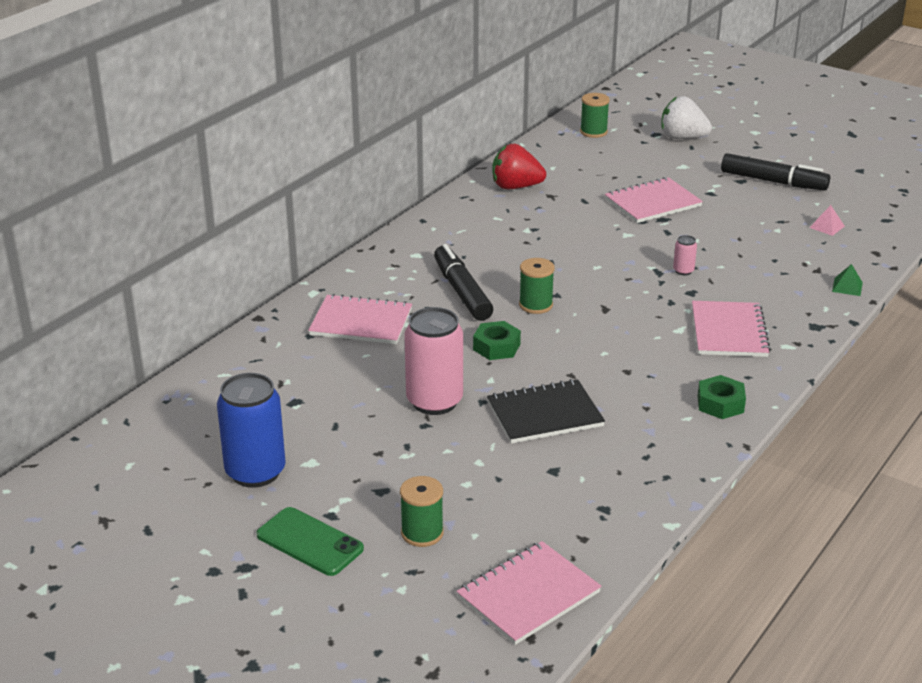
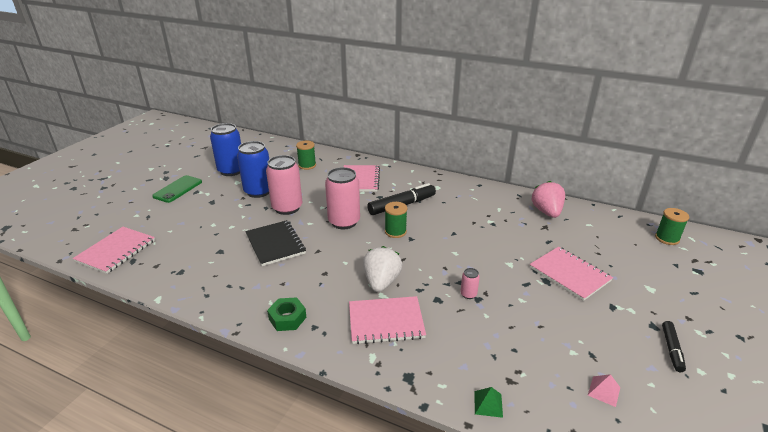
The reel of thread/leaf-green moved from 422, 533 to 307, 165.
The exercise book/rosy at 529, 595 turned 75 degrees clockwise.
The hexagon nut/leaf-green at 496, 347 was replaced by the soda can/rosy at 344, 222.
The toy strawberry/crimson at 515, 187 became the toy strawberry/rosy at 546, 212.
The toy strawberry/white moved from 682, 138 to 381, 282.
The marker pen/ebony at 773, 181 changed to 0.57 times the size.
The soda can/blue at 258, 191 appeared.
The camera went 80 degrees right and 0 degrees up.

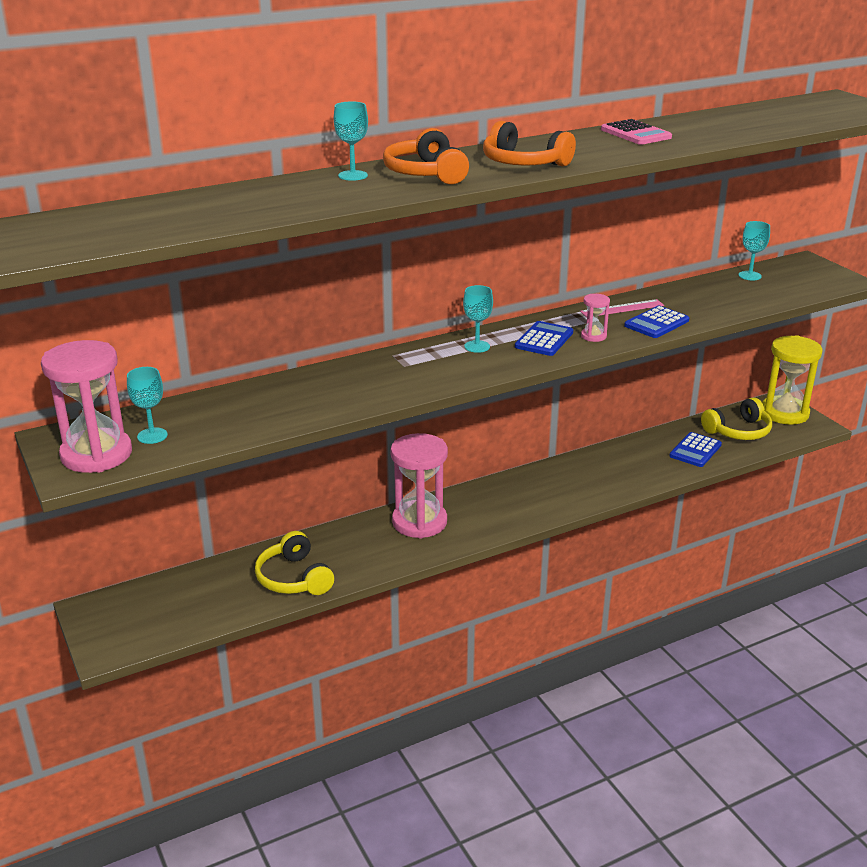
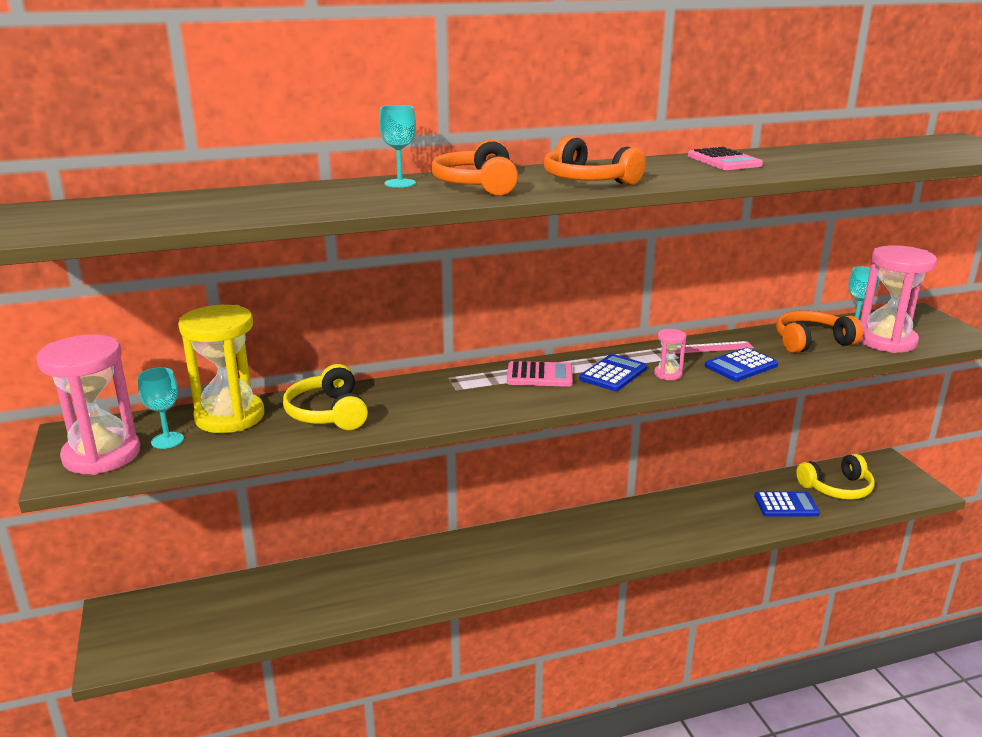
The headphones/yellow moved from 294, 578 to 328, 413.
The sand timer/rosy moved from 419, 522 to 886, 341.
The chalice/teal at 477, 346 was replaced by the adding machine/rosy at 539, 375.
The adding machine/blue at 695, 450 turned 135 degrees counterclockwise.
The sand timer/yellow moved from 784, 413 to 230, 417.
The headphones/bright orange at 811, 342 appeared.
The camera went 10 degrees right and 5 degrees down.

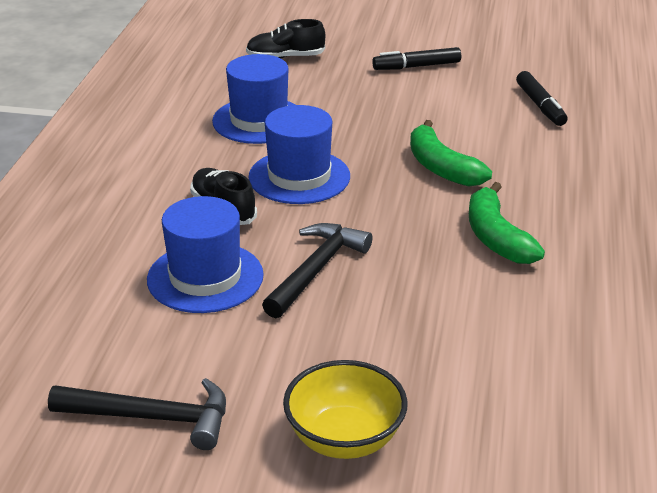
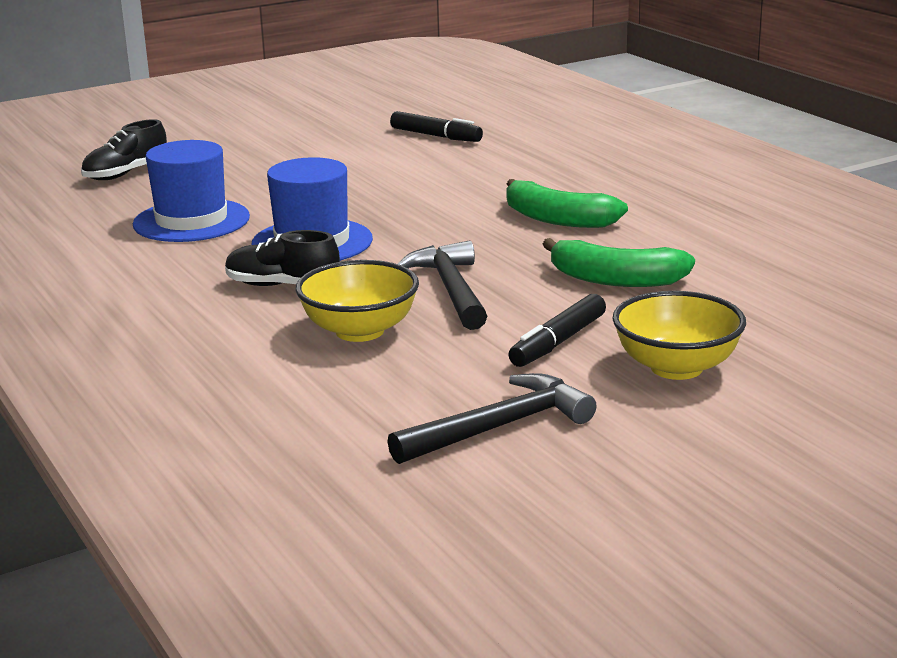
The tall hat/blue at 205, 277 was replaced by the serving bowl/yellow at 360, 331.
The marker pen/ebony moved from 416, 66 to 558, 342.
The banana/leaf-green moved from 441, 167 to 615, 280.
The camera went 40 degrees left and 10 degrees down.

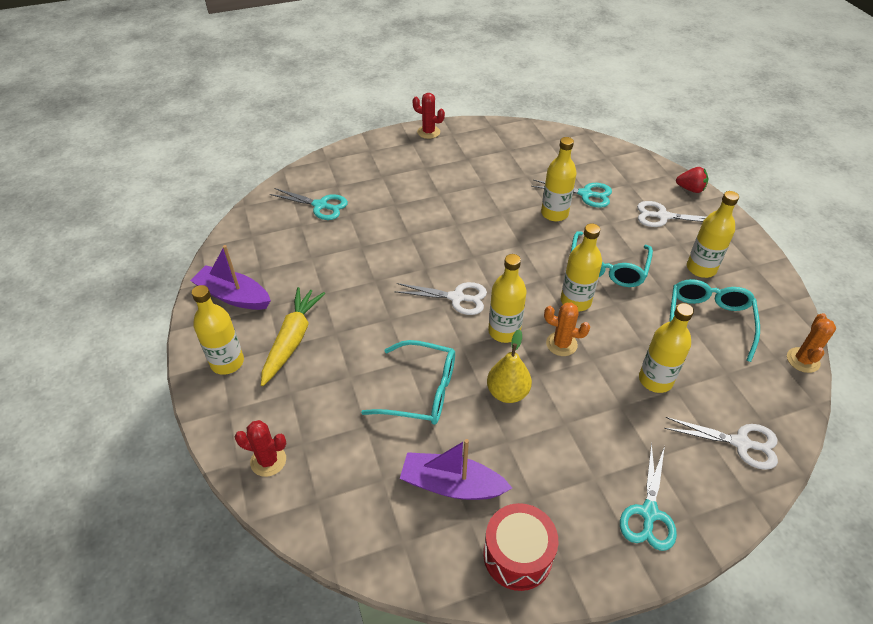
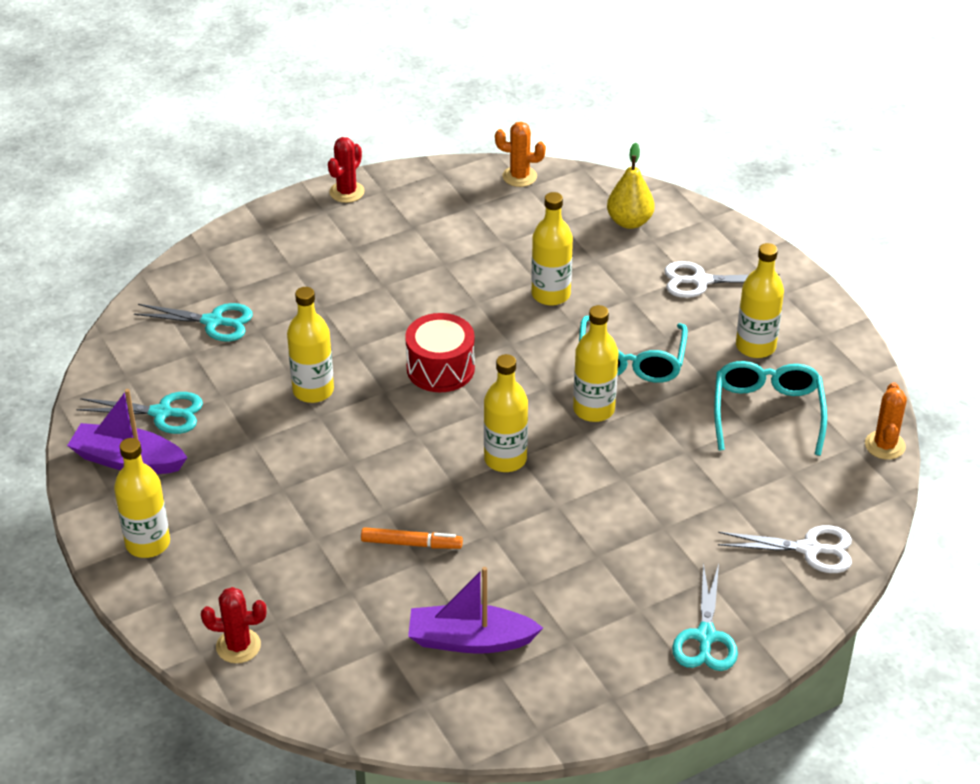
The carrot/yellow at 292, 340 disappeared.
The eyeglasses/teal at 421, 391 was replaced by the marker pen/bright orange at 411, 544.
The scissors/white at 456, 298 disappeared.
The saguaro cactus/crimson at 428, 132 turned 75 degrees counterclockwise.
The toy drum/crimson moved from 517, 555 to 440, 368.
The pear/yellow moved from 507, 392 to 629, 222.
The scissors/teal moved from 585, 194 to 162, 413.
The saguaro cactus/bright orange moved from 561, 344 to 519, 176.
The flask/yellow moved from 655, 380 to 313, 390.
The toy strawberry/crimson at 690, 189 disappeared.
The camera went 10 degrees left and 5 degrees down.

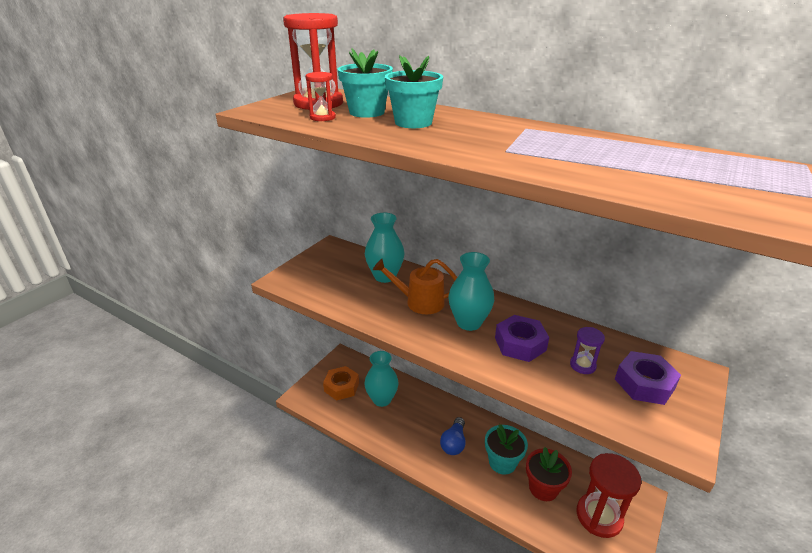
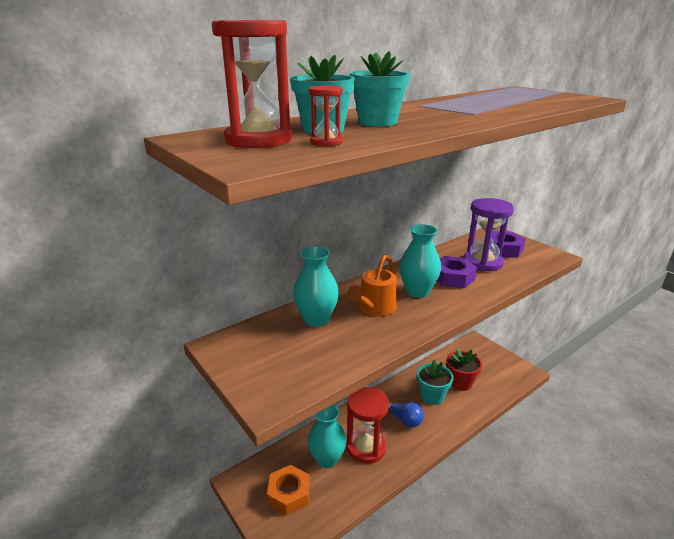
The sand timer/purple at 582, 365 changed to 2.08 times the size.
The sand timer/crimson moved from 599, 516 to 366, 448.
The camera went 70 degrees left and 5 degrees down.

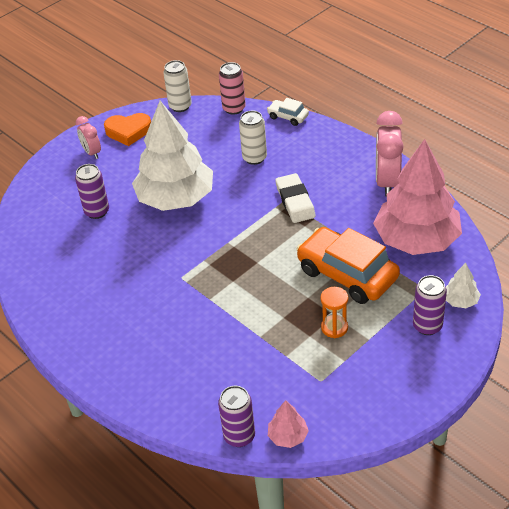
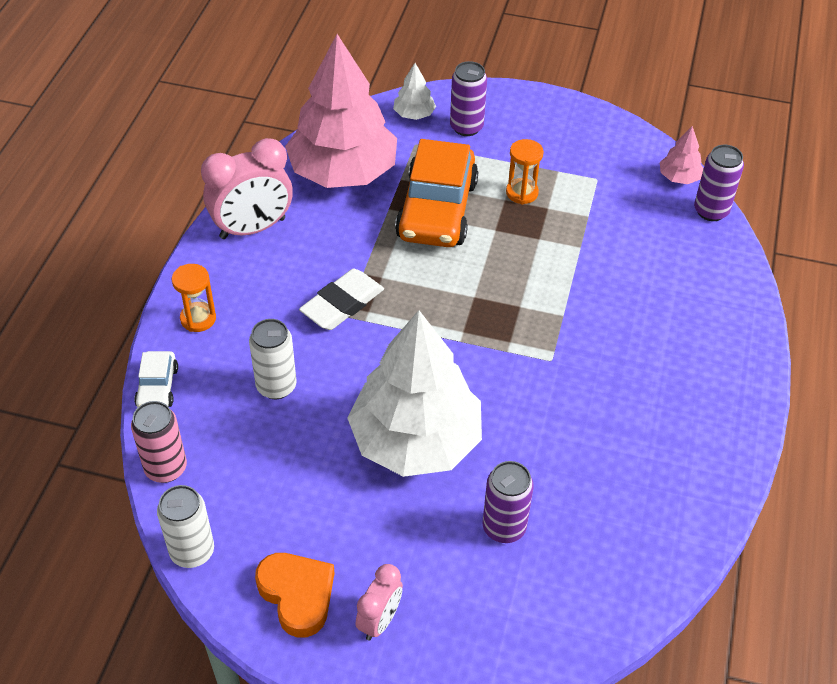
The sand timer/bright orange at 198, 318 appeared.
The camera went 125 degrees left and 5 degrees up.

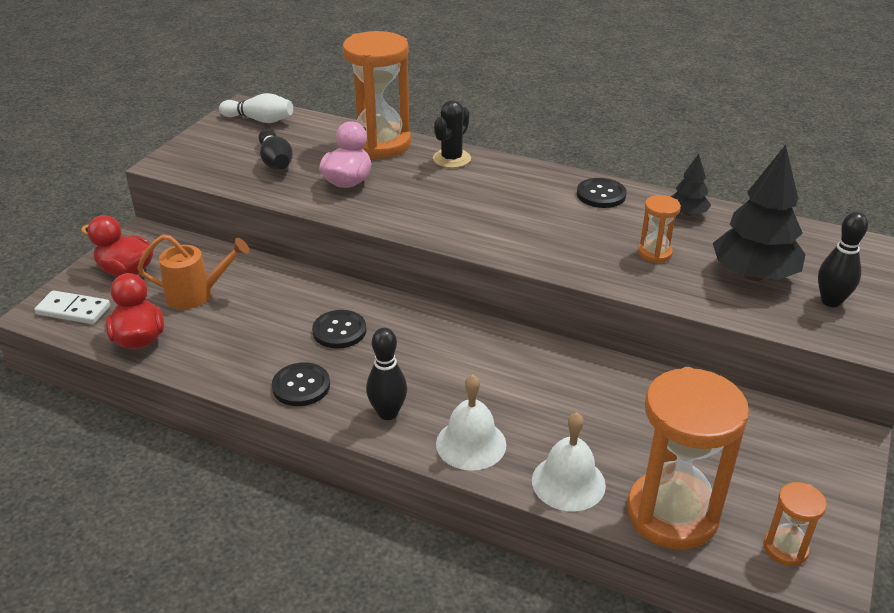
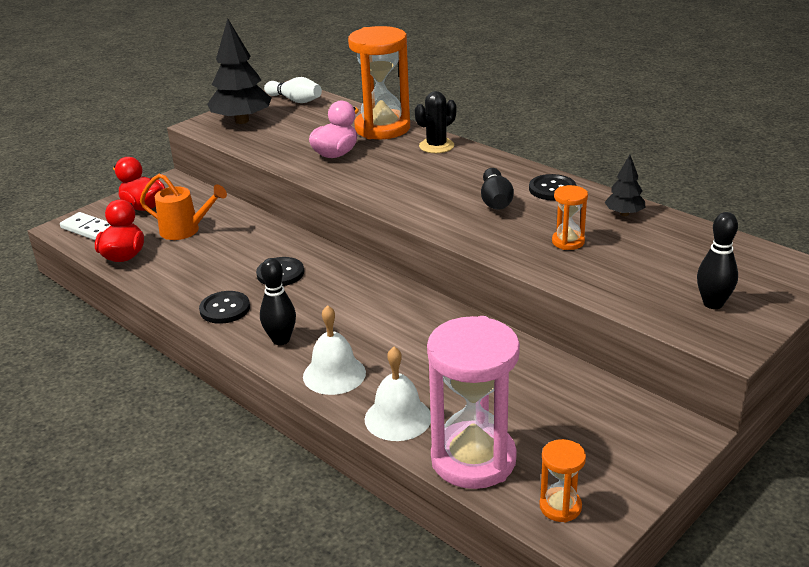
The skittle/ebony moved from 275, 161 to 495, 201.
The sand timer/bright orange at 672, 514 became the sand timer/rosy at 473, 459.
The toy tree/ebony moved from 753, 275 to 242, 121.
The camera went 20 degrees right and 5 degrees down.

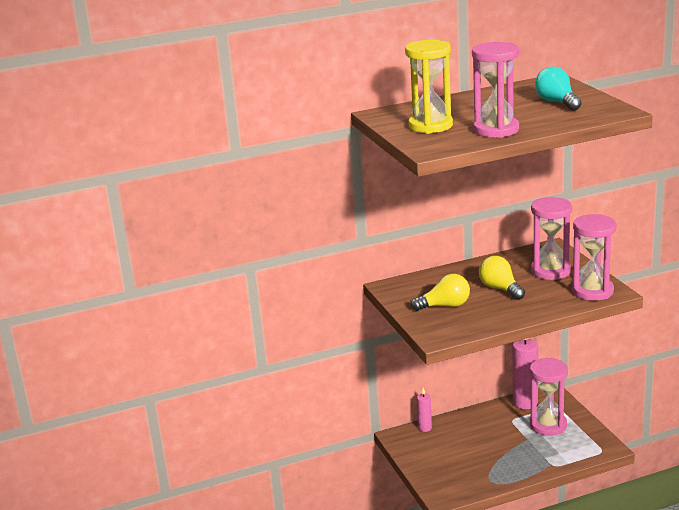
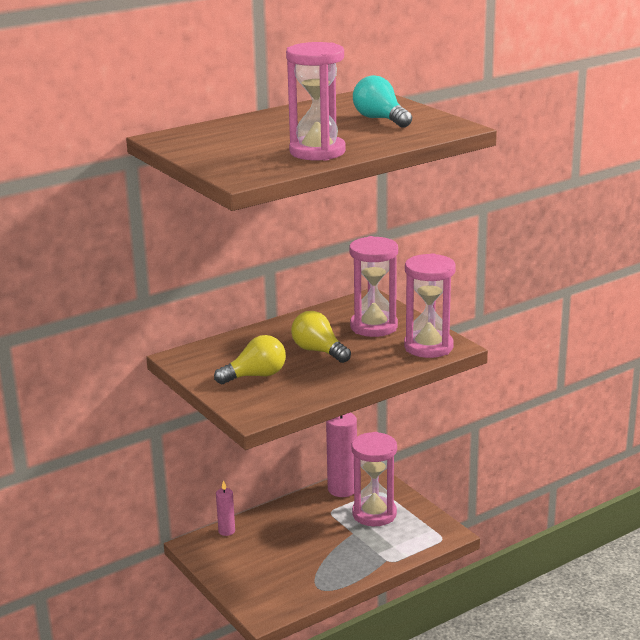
The sand timer/yellow at 430, 126 disappeared.
The camera went 15 degrees left and 0 degrees up.

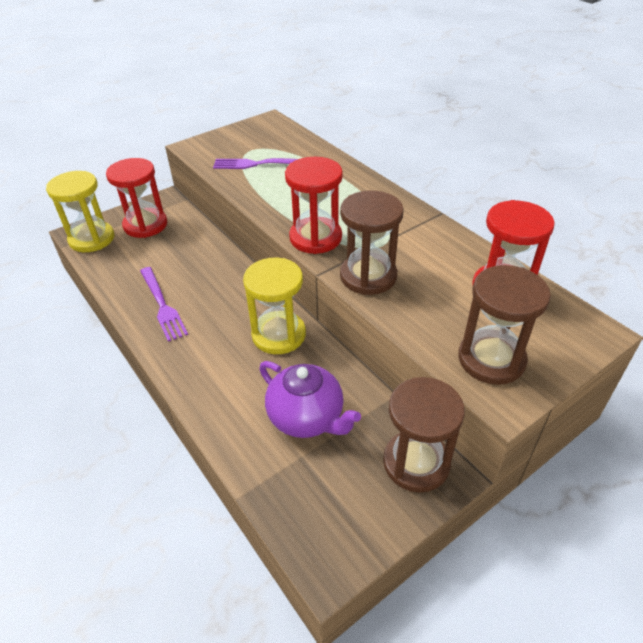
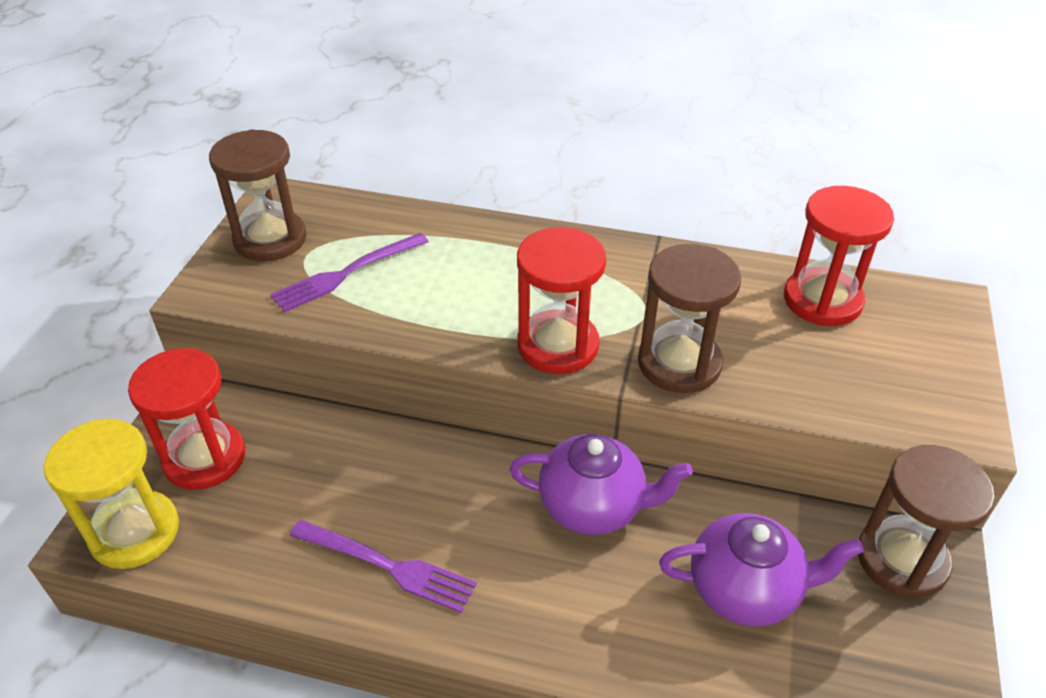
The sand timer/yellow at 279, 335 was replaced by the china teapot/purple at 593, 506.
The sand timer/brown moved from 491, 359 to 270, 239.
The camera went 40 degrees left and 0 degrees up.

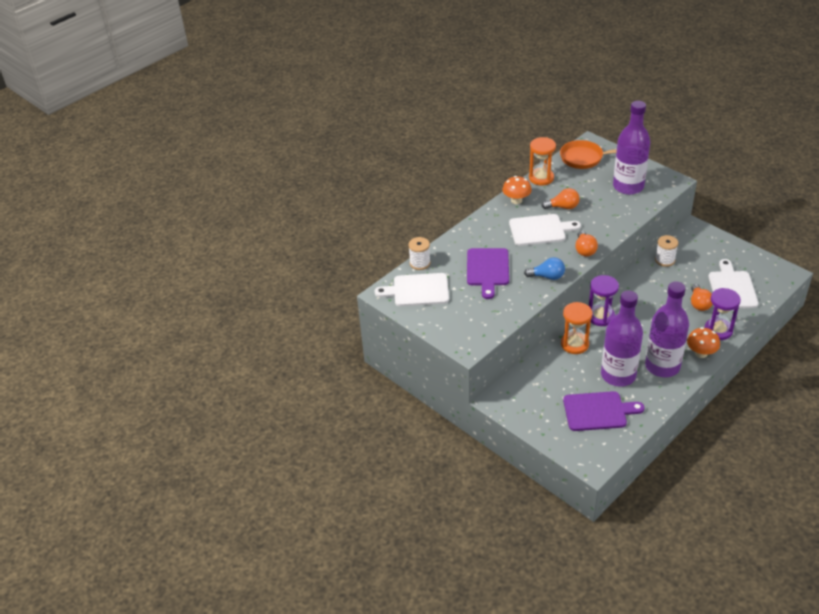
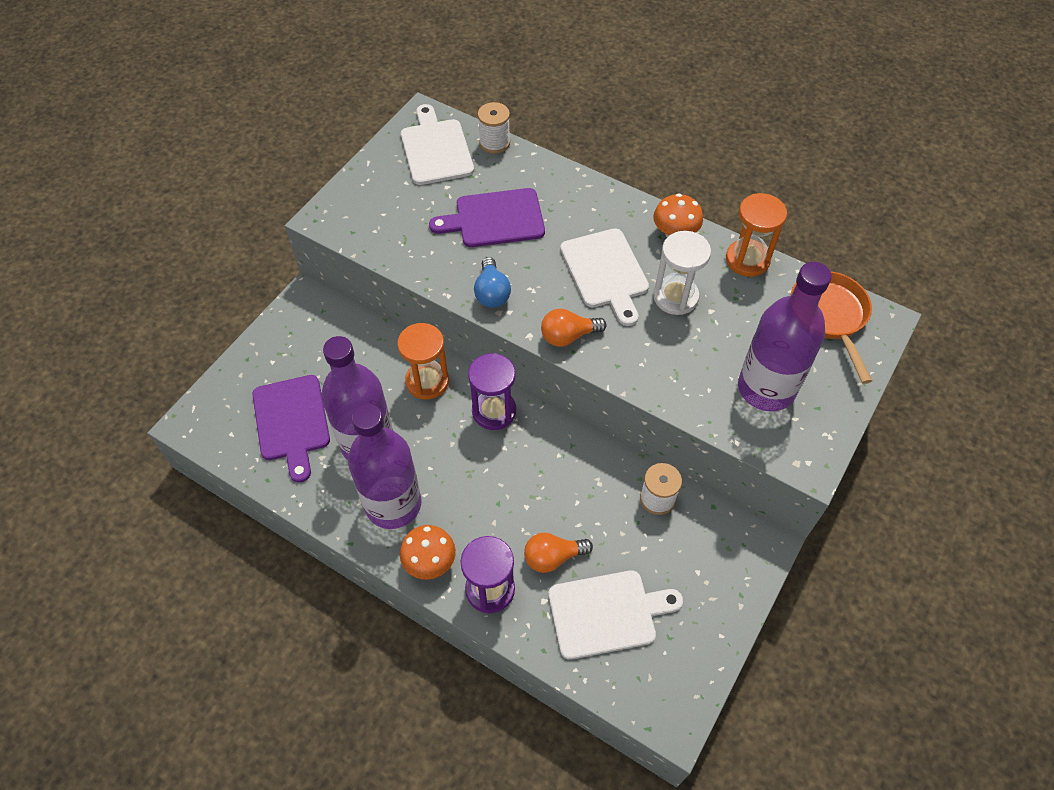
The bulb/bright orange at 563, 207 was replaced by the sand timer/white at 675, 297.
The camera went 75 degrees right and 15 degrees up.

